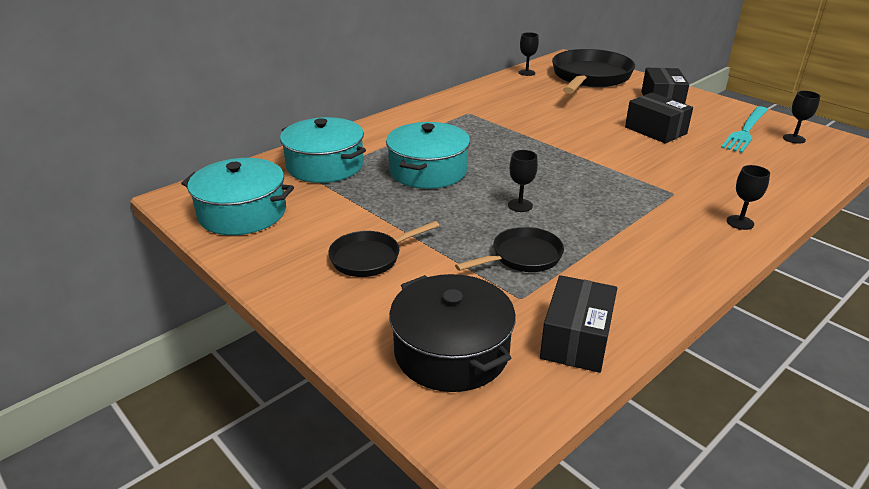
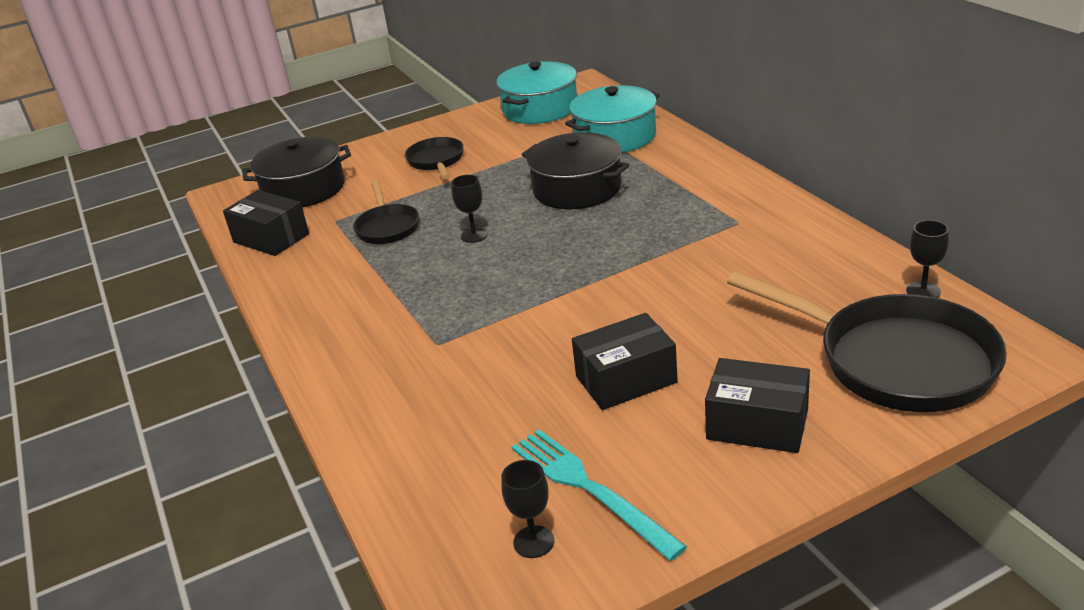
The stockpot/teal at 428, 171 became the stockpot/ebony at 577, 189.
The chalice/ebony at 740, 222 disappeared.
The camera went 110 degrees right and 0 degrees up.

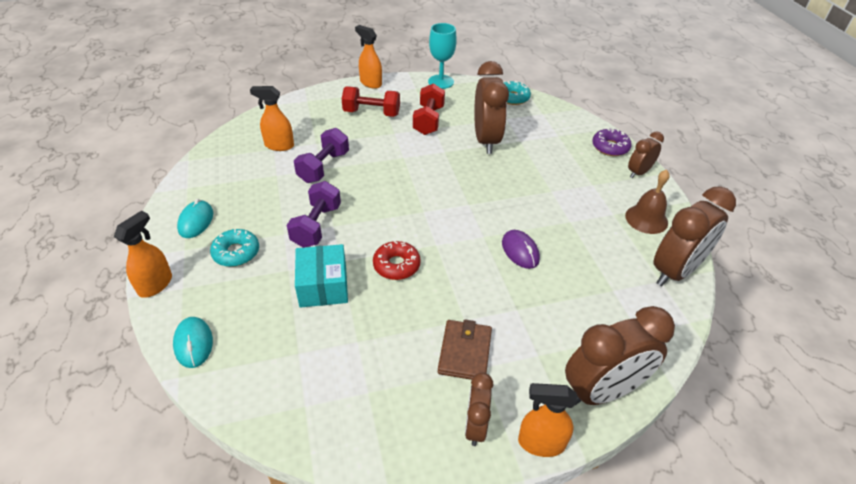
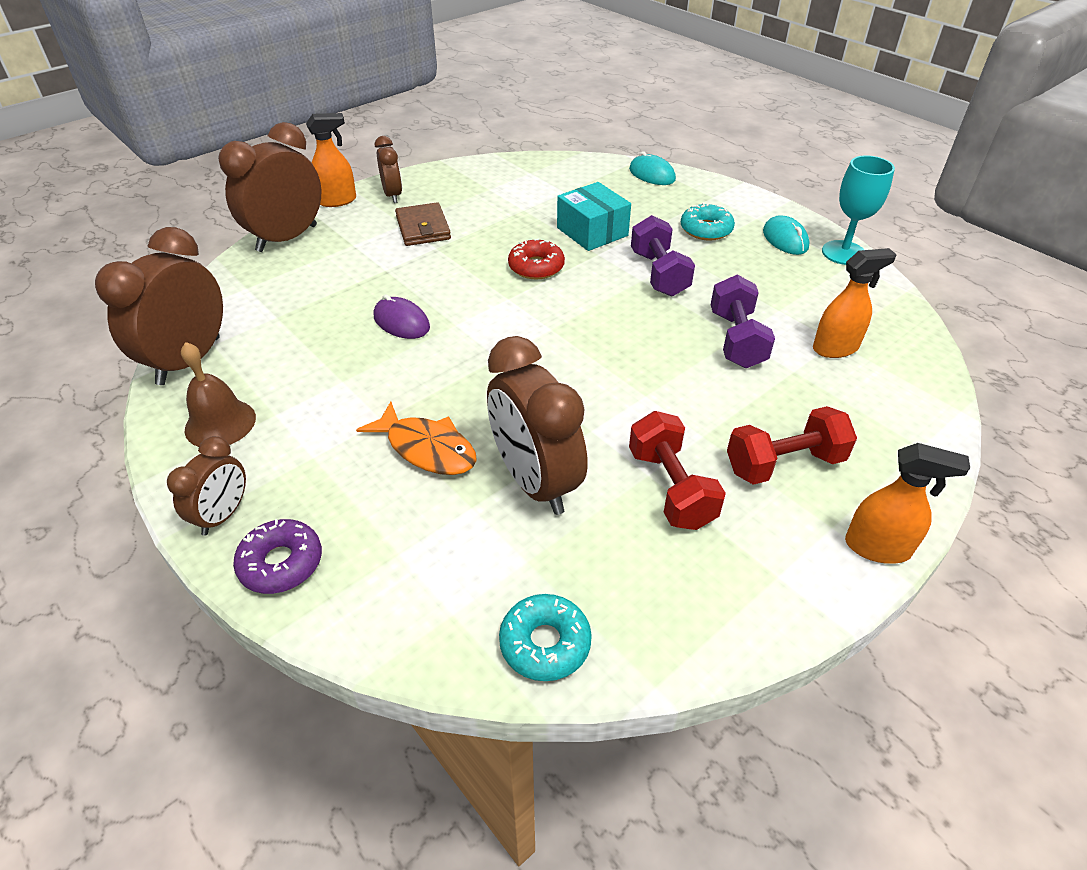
The sprayer/bright orange at 155, 284 disappeared.
The chalice/teal moved from 441, 82 to 843, 253.
The fish figure/bright orange at 427, 448 appeared.
The camera went 155 degrees right and 0 degrees up.

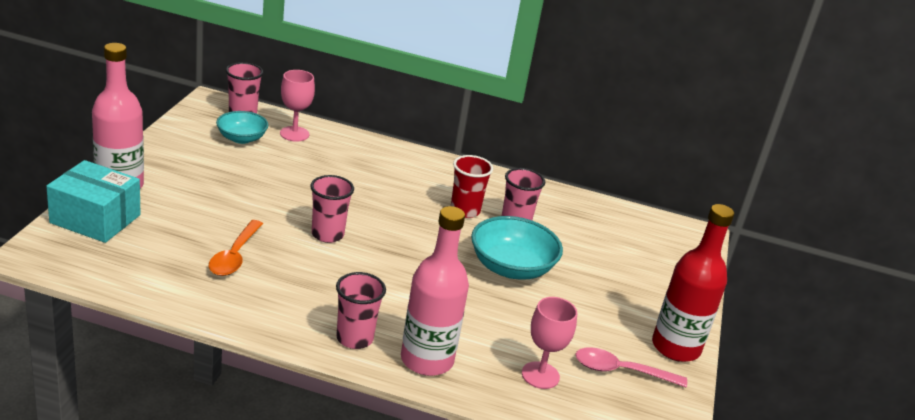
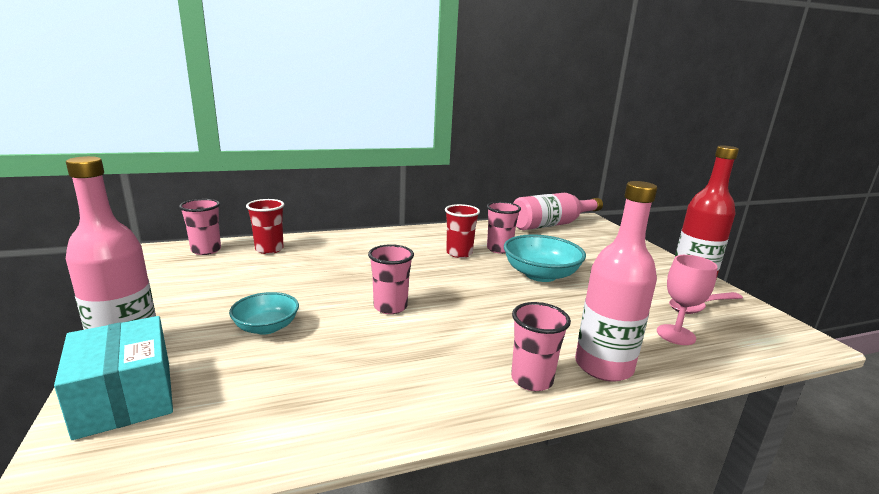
The package/teal at 95, 219 turned 75 degrees clockwise.
The spoon/bright orange at 235, 256 disappeared.
The serving bowl/teal moved from 241, 138 to 266, 327.
The chalice/rosy at 294, 134 was replaced by the tumbler/crimson at 269, 249.
The flask/rosy at 552, 224 appeared.
The camera went 30 degrees left and 10 degrees down.

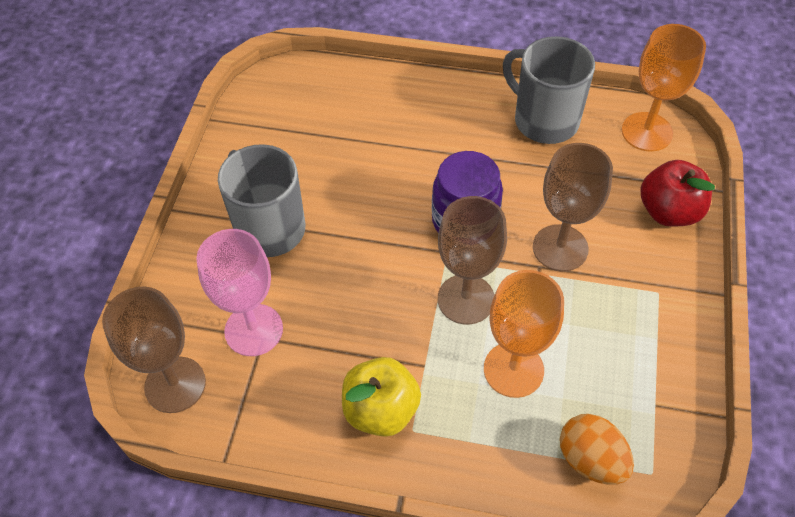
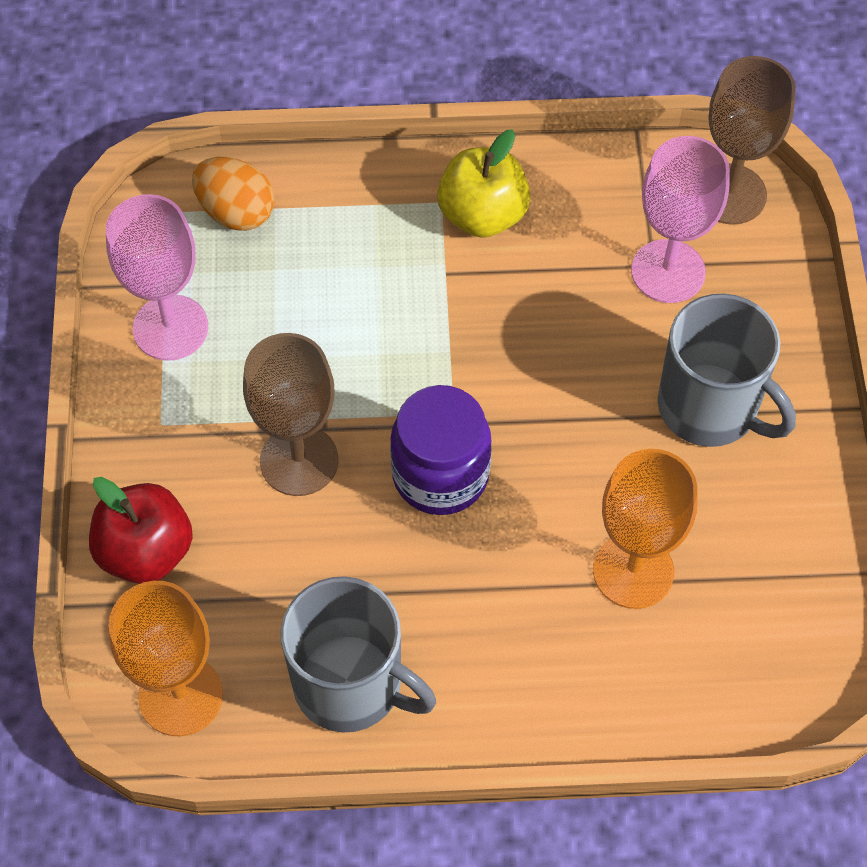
The chalice/brown at 466, 299 disappeared.
The chalice/bright orange moved from 513, 369 to 633, 571.
The chalice/rosy at 170, 328 appeared.
The camera went 165 degrees right and 5 degrees up.

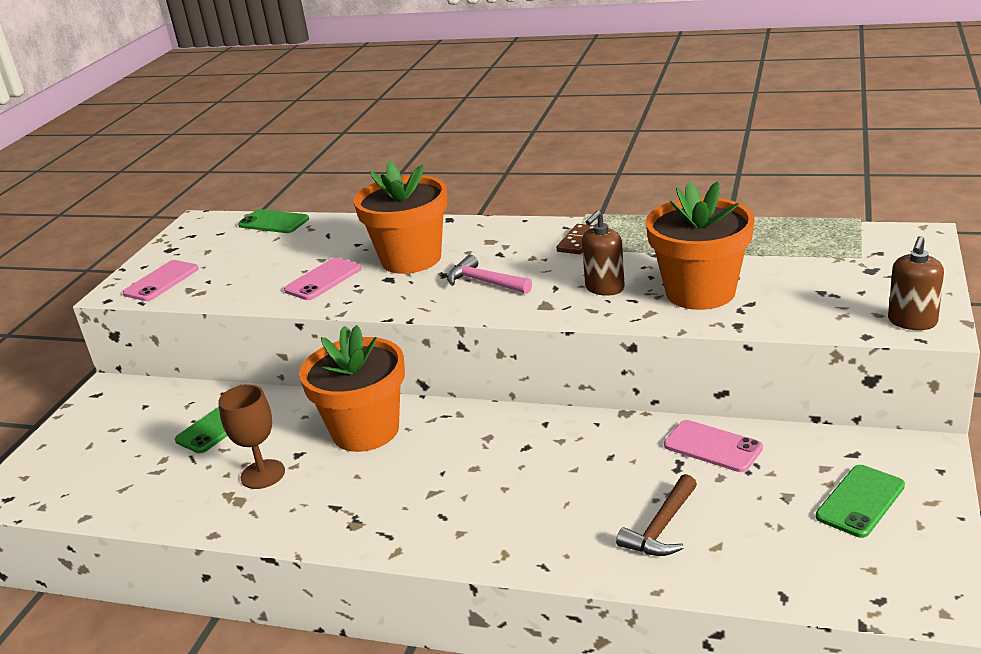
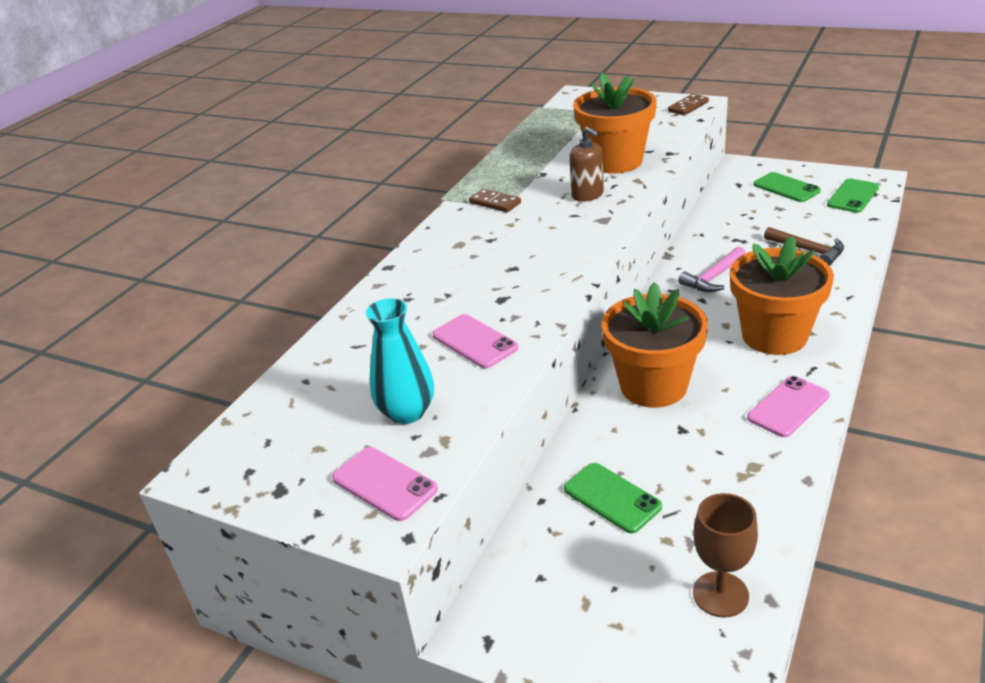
The chalice/brown moved from 263, 474 to 720, 594.
The mobile phone/leaf-green moved from 274, 222 to 853, 196.
The flower pot/bright orange moved from 411, 259 to 774, 336.
The claw hammer/rosy moved from 485, 282 to 713, 277.
The mobile phone/rosy moved from 712, 447 to 788, 407.
The soap pump/brown at 912, 321 was replaced by the domino/brown at 688, 107.
The flower vase/teal at 407, 412 appeared.
The camera went 80 degrees left and 5 degrees up.

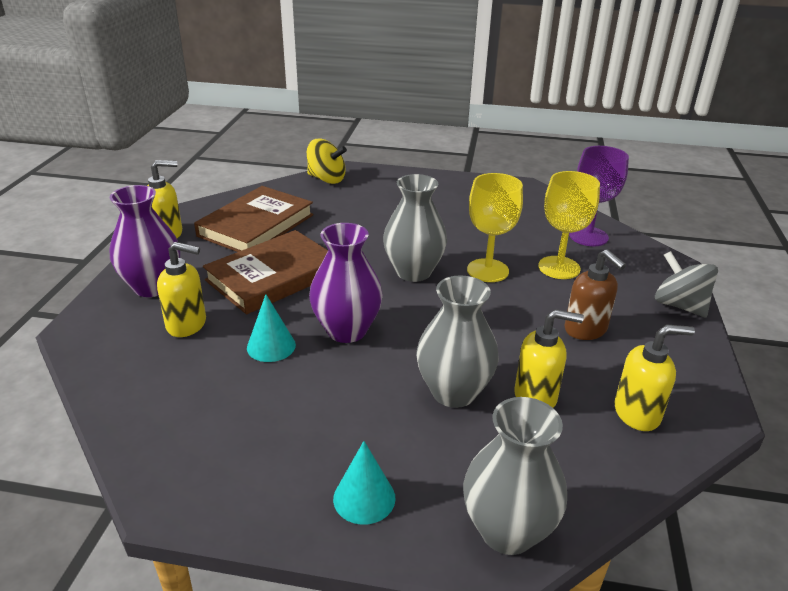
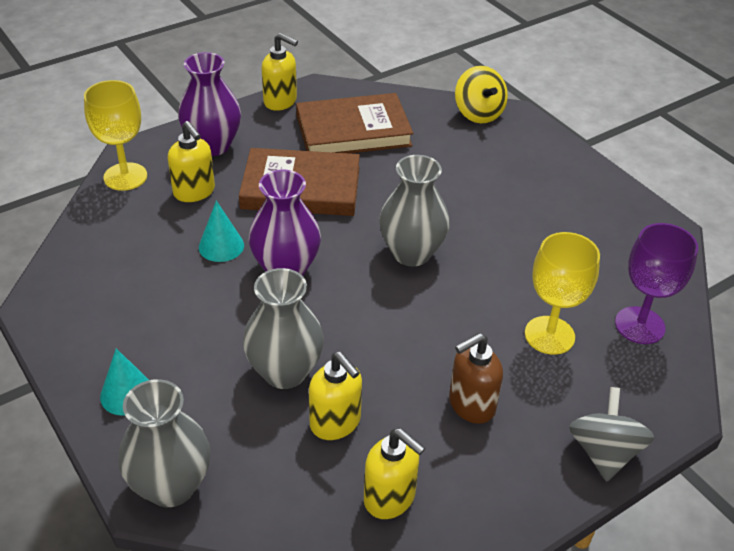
The chalice/yellow moved from 487, 270 to 125, 177.
The soap pump/brown at 586, 329 turned 45 degrees clockwise.
The camera went 45 degrees right and 10 degrees up.

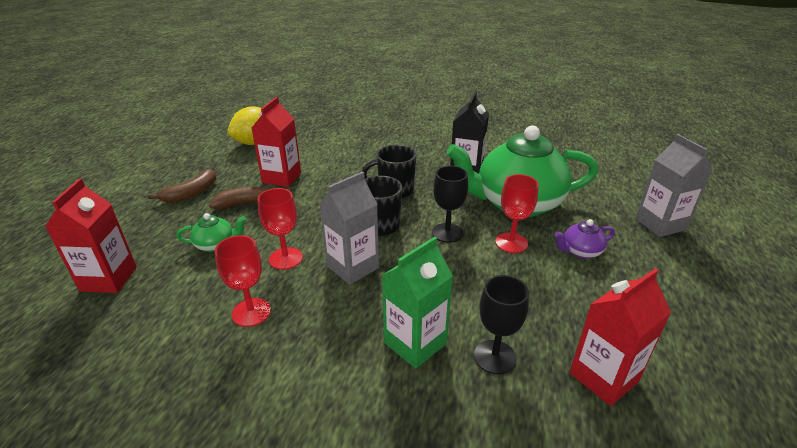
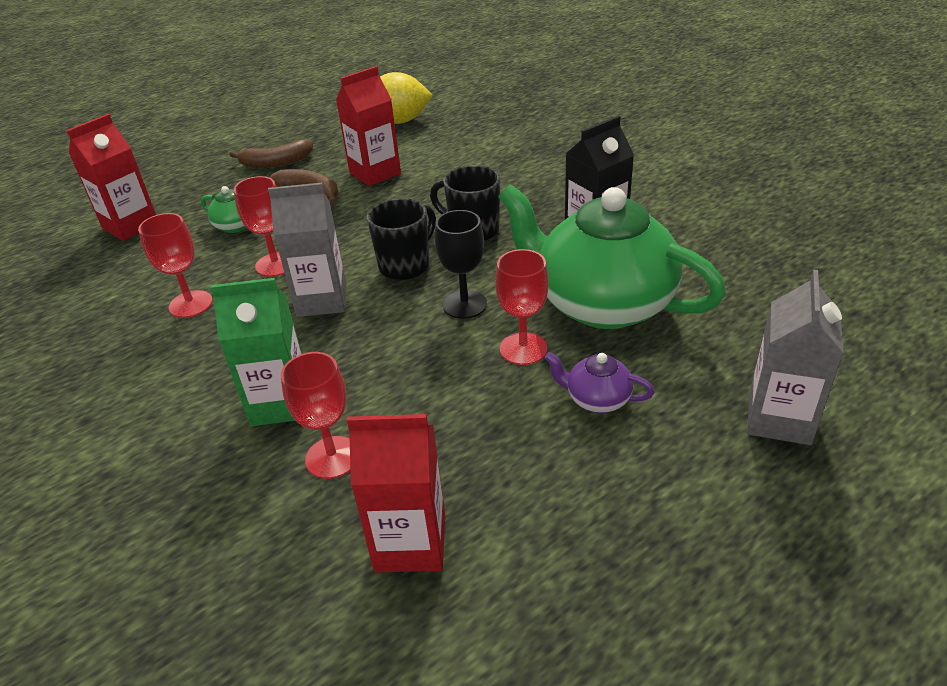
The chalice/ebony at 494, 357 became the chalice/crimson at 332, 457.
The camera went 40 degrees right and 5 degrees up.

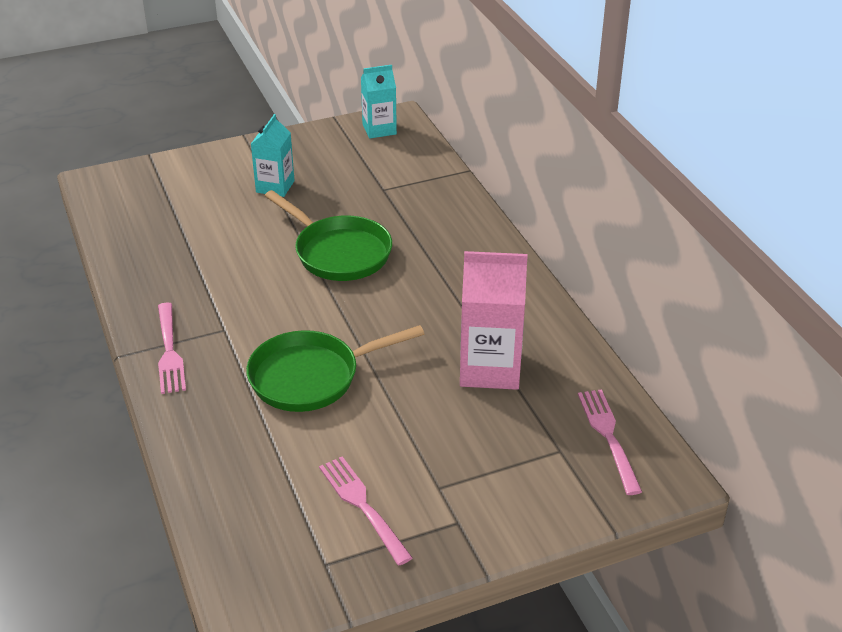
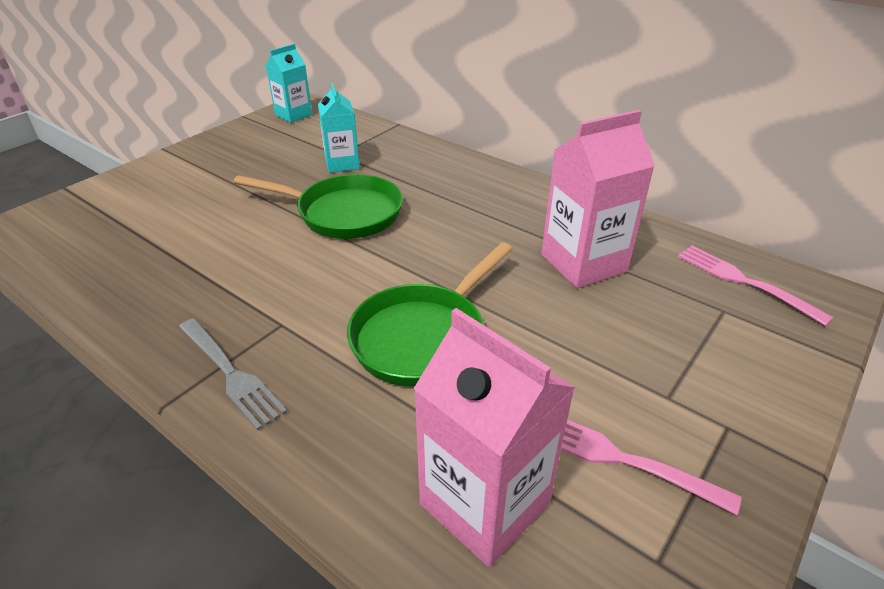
The table fork/rosy at 169, 351 became the table fork/ash-grey at 230, 374.
The juice carton/teal moved from 275, 186 to 342, 164.
The juice carton/rosy at 484, 504 appeared.
The camera went 30 degrees left and 0 degrees up.

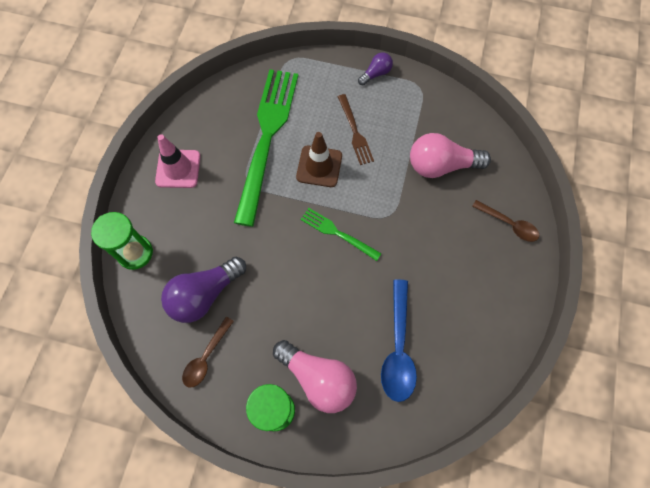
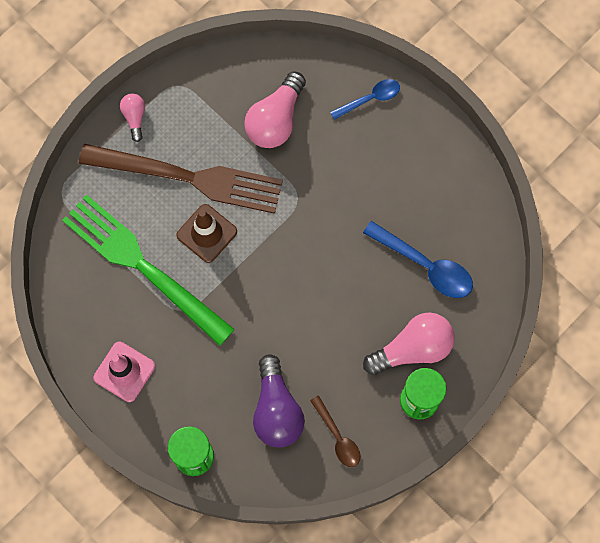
The table fork/leaf-green at 337, 233 disappeared.
The table fork/brown at 355, 132 changed to 2.16 times the size.
The bulb/purple at 376, 74 became the bulb/rosy at 135, 118.
The spoon/brown at 508, 224 became the spoon/blue at 370, 99.
The camera went 60 degrees left and 5 degrees up.

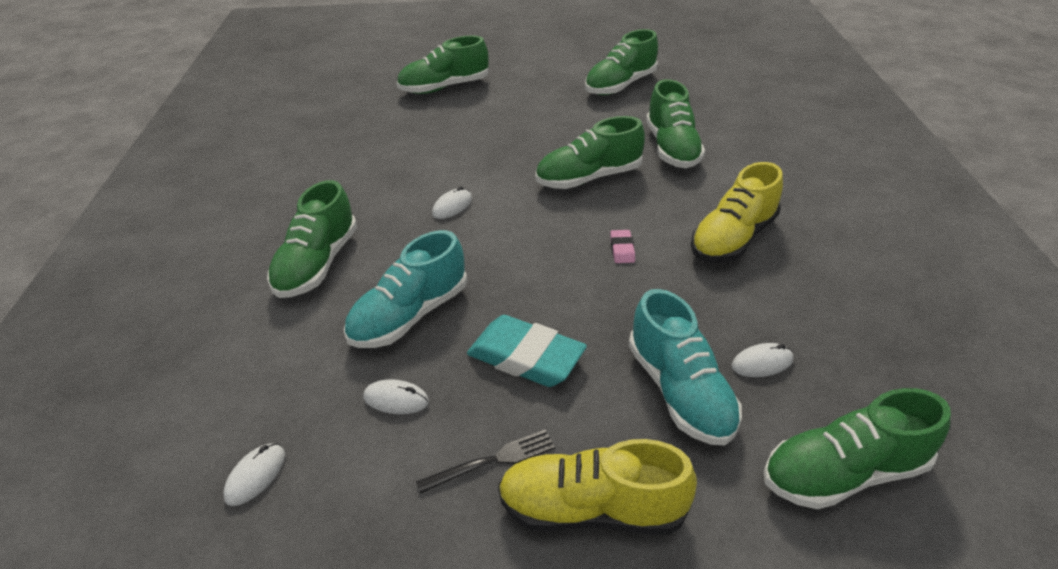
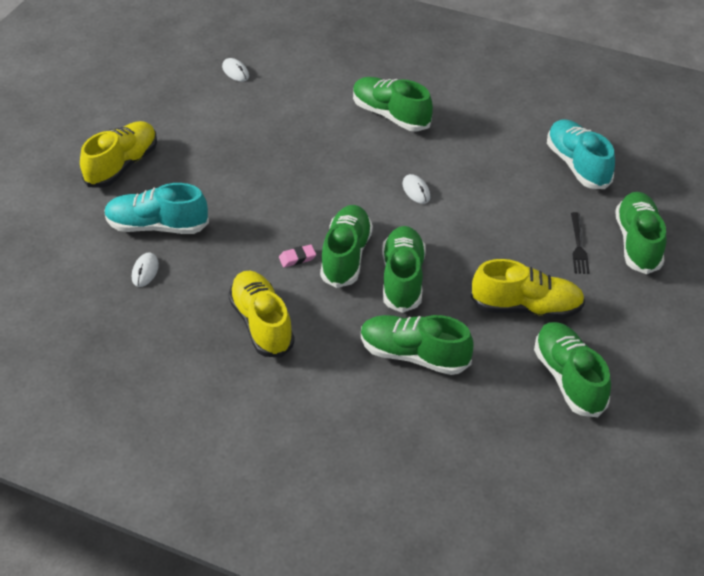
The lace-up shoe/teal moved from 409, 315 to 577, 165.
The mouse/white at 396, 399 disappeared.
The table fork/ebony moved from 492, 461 to 578, 246.
The pencil eraser/teal at 526, 357 disappeared.
The pencil eraser/rosy at 622, 249 turned 45 degrees counterclockwise.
The lace-up shoe/leaf-green moved from 843, 473 to 346, 256.
The lace-up shoe/yellow at 526, 307 appeared.
The camera went 115 degrees right and 5 degrees up.

